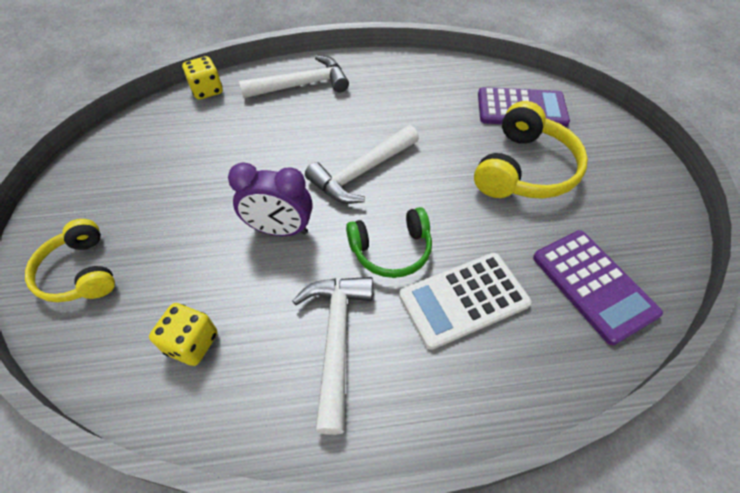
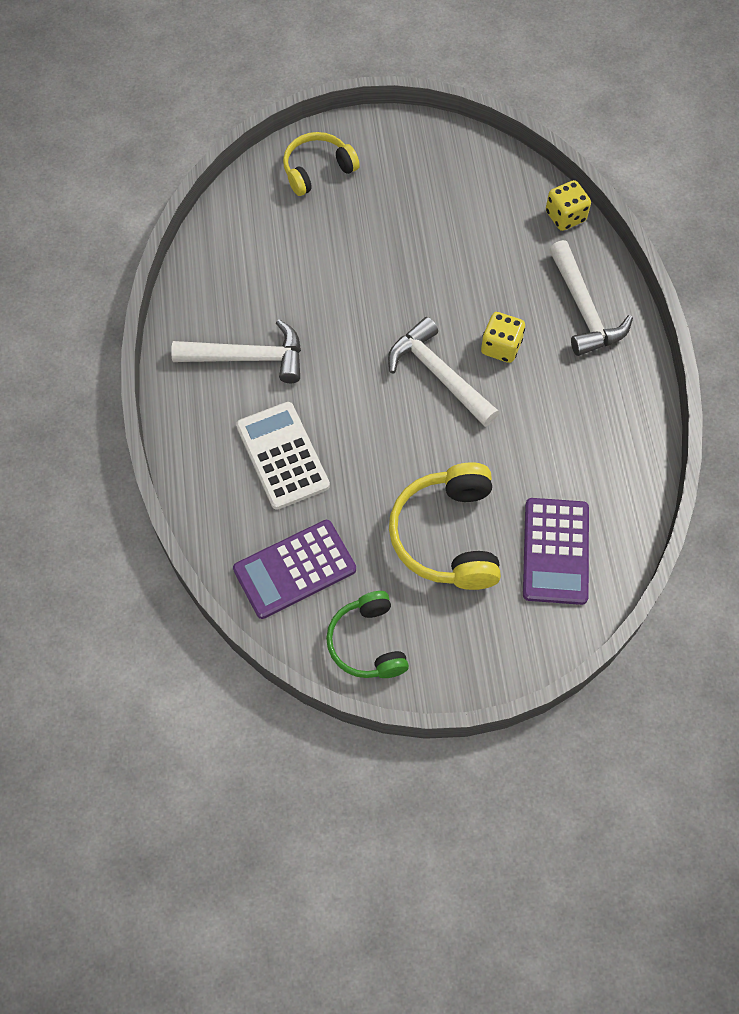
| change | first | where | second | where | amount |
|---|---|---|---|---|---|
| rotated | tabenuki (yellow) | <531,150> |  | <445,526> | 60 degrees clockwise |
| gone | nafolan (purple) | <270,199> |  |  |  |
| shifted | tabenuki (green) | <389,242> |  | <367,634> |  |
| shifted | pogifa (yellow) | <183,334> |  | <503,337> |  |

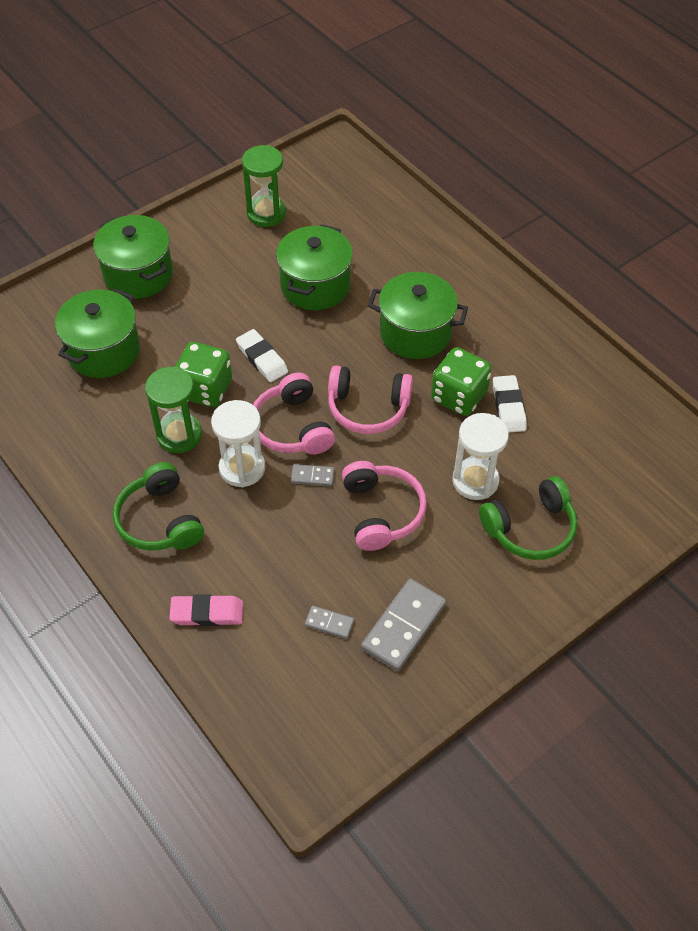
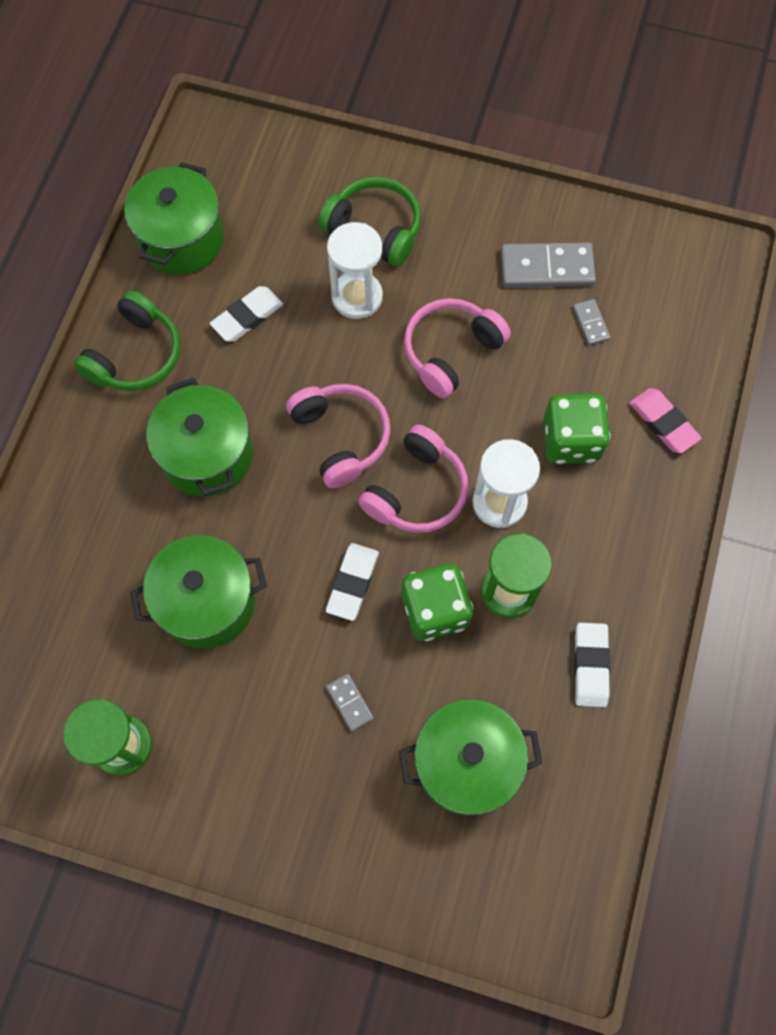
| change | first | where | second | where | amount |
|---|---|---|---|---|---|
| shifted | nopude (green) | <133,257> |  | <174,218> |  |
| shifted | pogifa (green) | <461,381> |  | <576,428> |  |
| shifted | tabenuki (green) | <158,506> |  | <127,340> |  |
| shifted | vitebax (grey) | <312,475> |  | <350,703> |  |
| new |  |  | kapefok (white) | <592,665> |  |

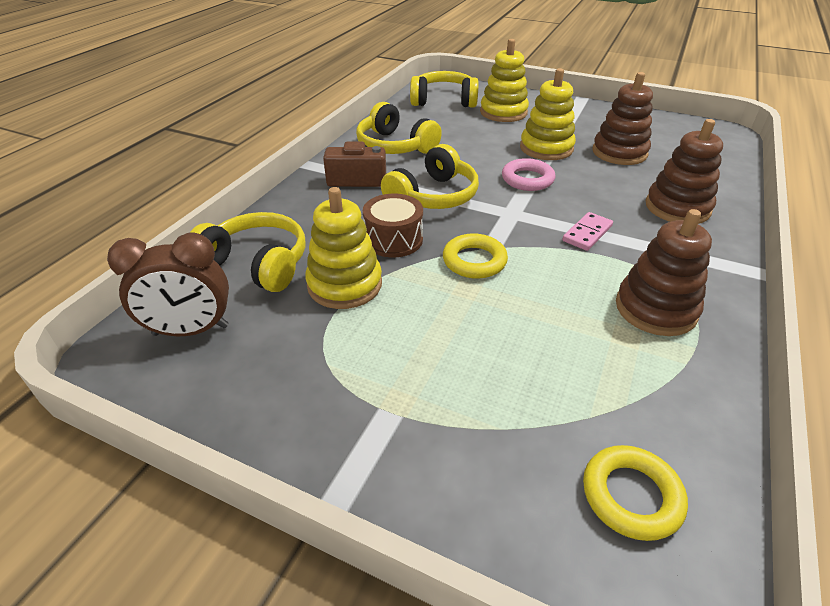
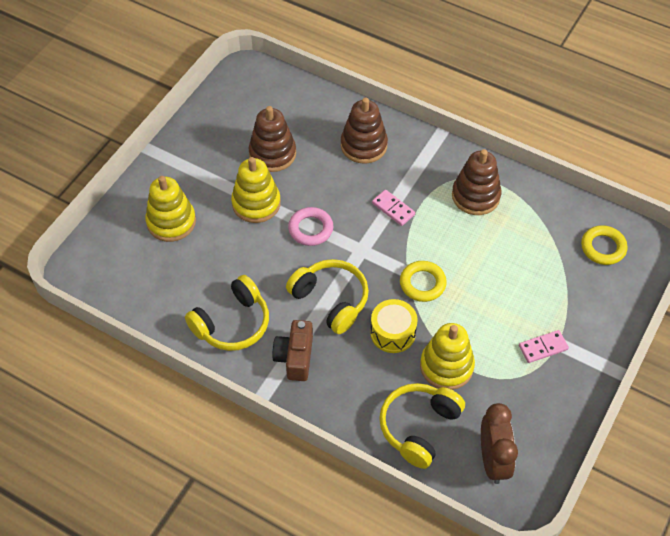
| change | first | where | second | where | amount |
|---|---|---|---|---|---|
| gone | tabenuki (yellow) | <444,89> |  |  |  |
| repainted | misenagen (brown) | <393,225> | misenagen (yellow) | <394,326> |  |
| new |  |  | vitebax (pink) | <544,346> |  |

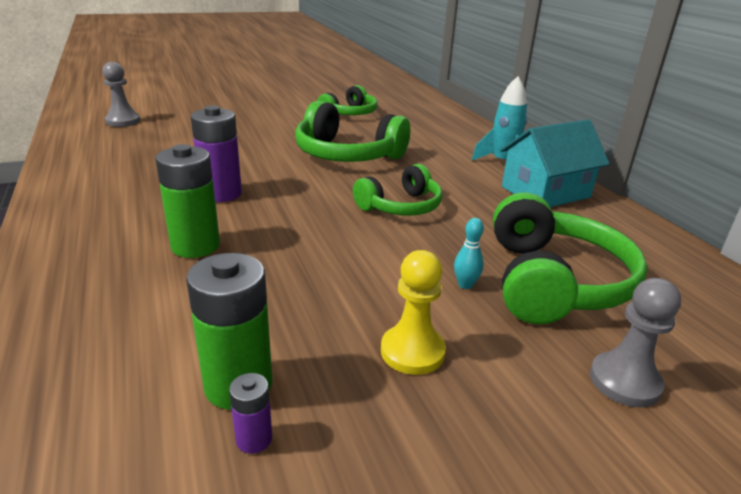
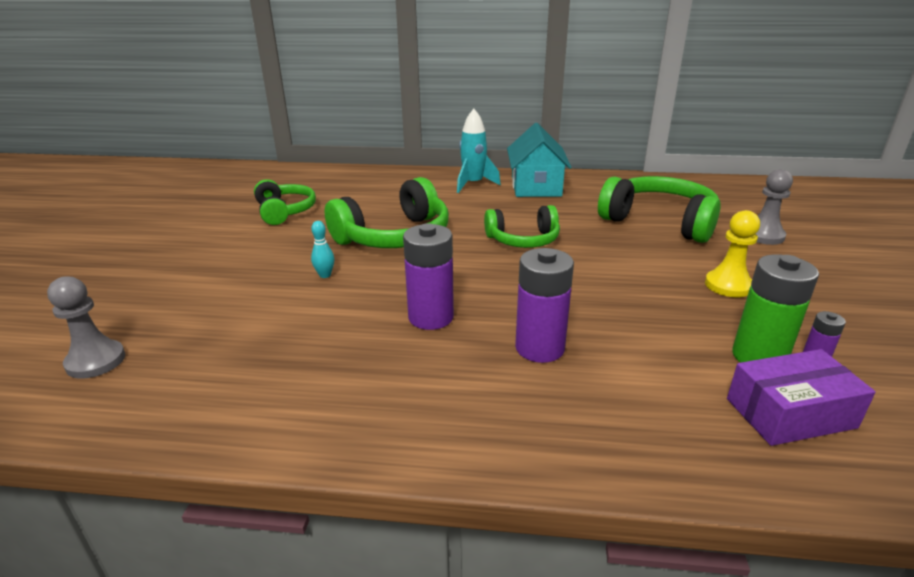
| change | first | where | second | where | amount |
|---|---|---|---|---|---|
| repainted | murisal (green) | <188,201> | murisal (purple) | <544,305> |  |
| rotated | tabenuki (green) | <398,190> |  | <522,226> | 90 degrees clockwise |
| shifted | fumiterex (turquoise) | <469,253> |  | <322,249> |  |
| new |  |  | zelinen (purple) | <801,397> |  |

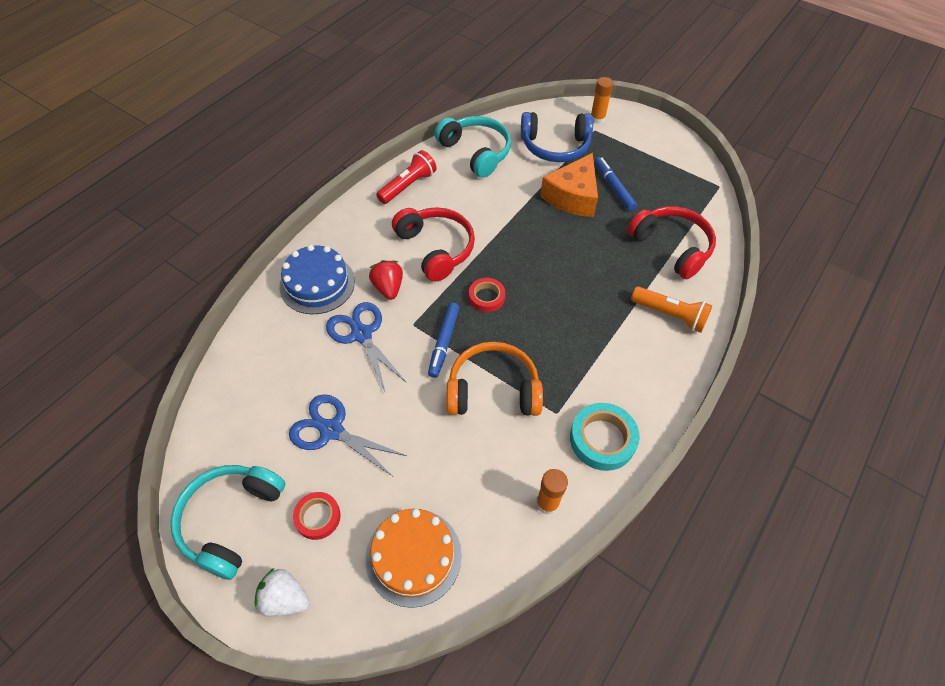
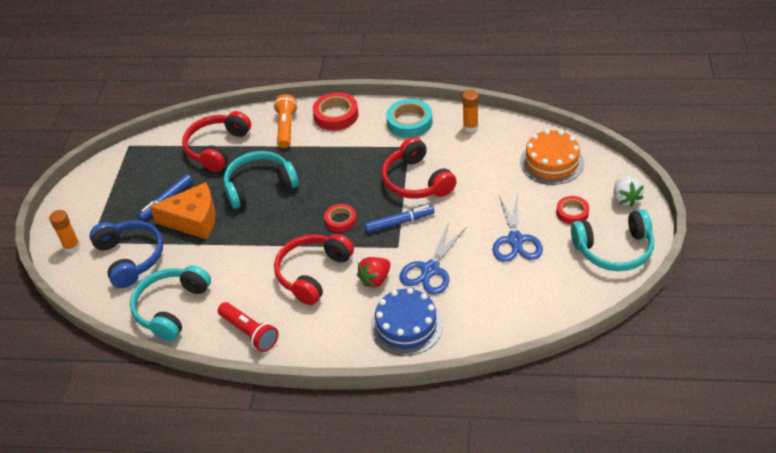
| change | first | where | second | where | amount |
|---|---|---|---|---|---|
| rotated | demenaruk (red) | <406,177> |  | <248,327> | 150 degrees counterclockwise |
| repainted | tabenuki (orange) | <494,379> | tabenuki (red) | <419,168> |  |
| new |  |  | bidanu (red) | <336,111> |  |
| new |  |  | tabenuki (turquoise) | <261,180> |  |

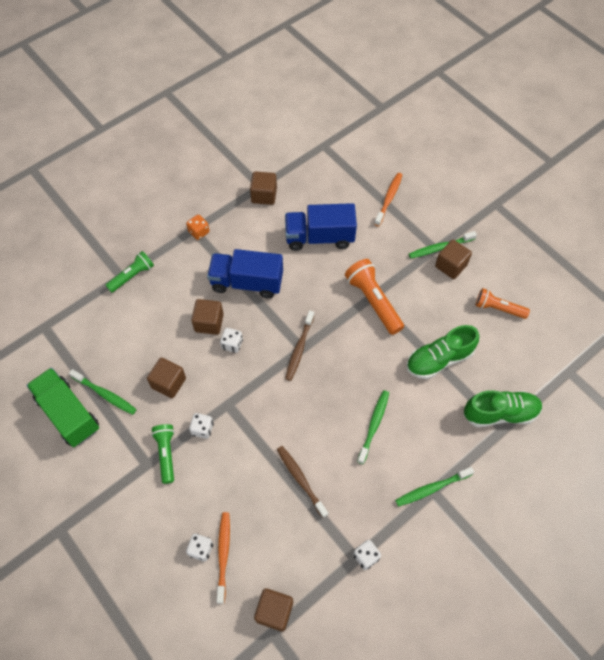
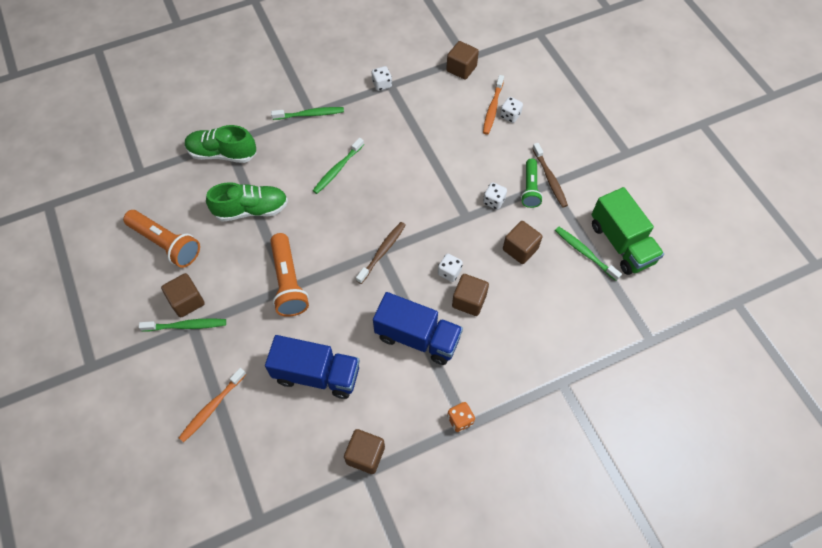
| change | first | where | second | where | amount |
|---|---|---|---|---|---|
| gone | demenaruk (green) | <130,272> |  |  |  |
| scaled | demenaruk (orange) | <503,303> |  | <161,239> | x1.53 |
| shifted | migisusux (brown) | <302,482> |  | <550,175> |  |

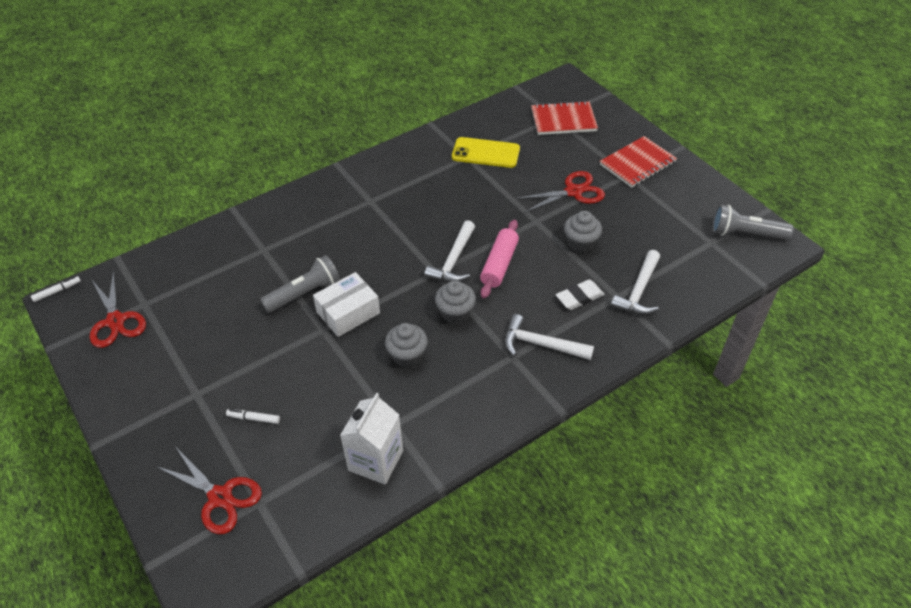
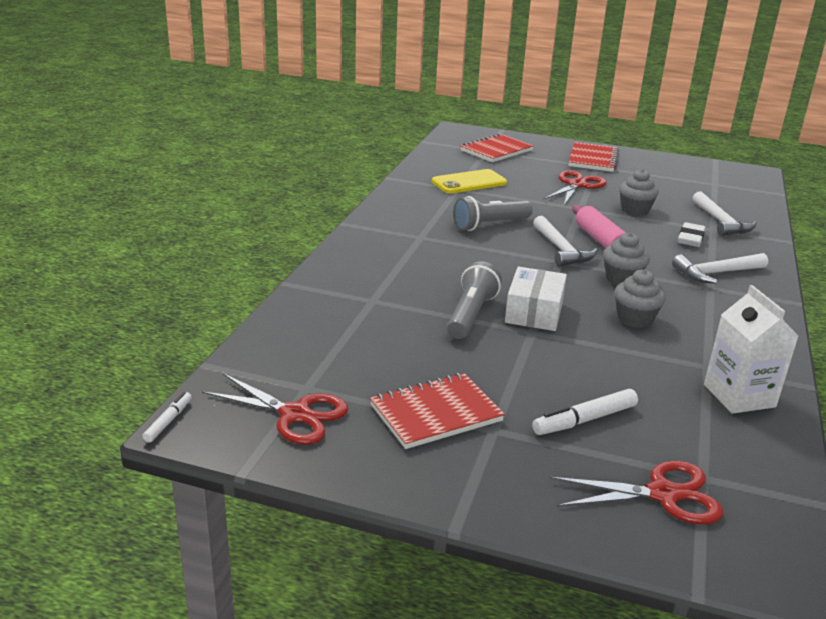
| change | first | where | second | where | amount |
|---|---|---|---|---|---|
| shifted | demenaruk (grey) | <753,222> |  | <493,213> |  |
| scaled | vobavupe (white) | <253,416> |  | <585,412> | x1.67 |
| new |  |  | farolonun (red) | <437,411> |  |

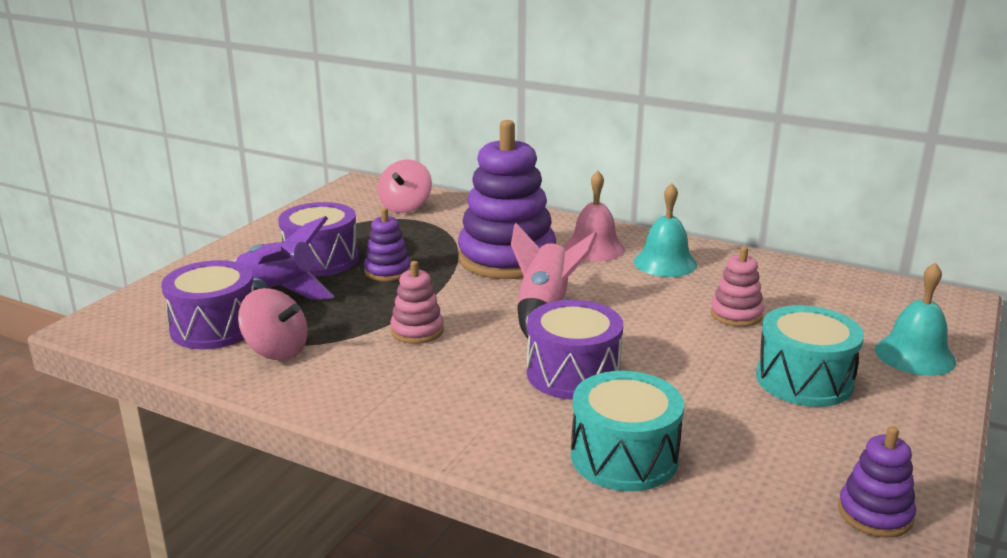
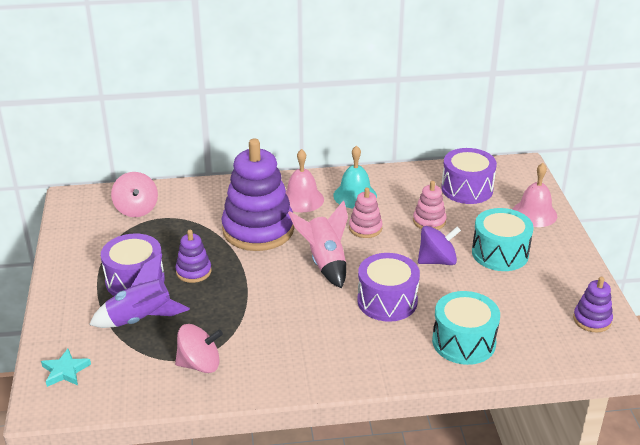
| change | first | where | second | where | amount |
|---|---|---|---|---|---|
| shifted | misenagen (purple) | <207,304> |  | <469,176> |  |
| shifted | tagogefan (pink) | <417,302> |  | <366,212> |  |
| repainted | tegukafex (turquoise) | <915,319> | tegukafex (pink) | <534,195> |  |
| new |  |  | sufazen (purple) | <439,245> |  |
| new |  |  | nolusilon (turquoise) | <66,368> |  |

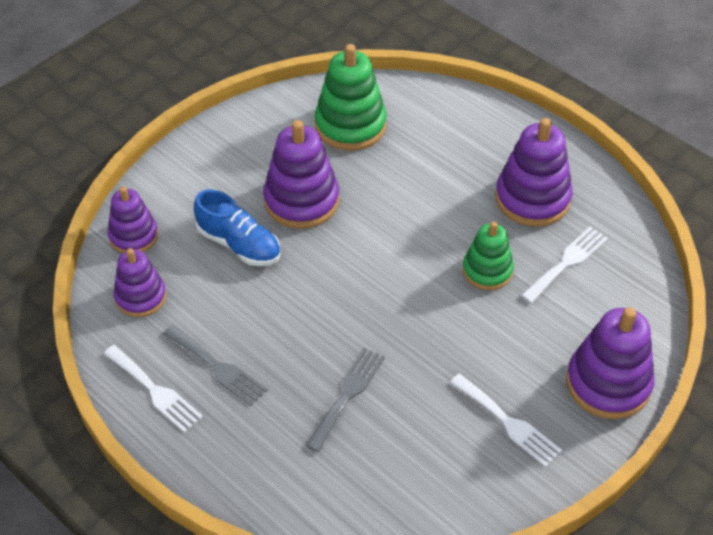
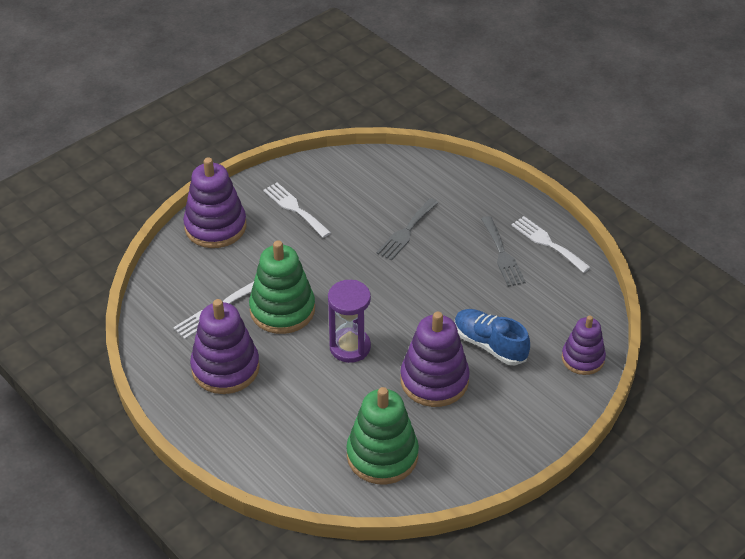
| change | first | where | second | where | amount |
|---|---|---|---|---|---|
| scaled | tagogefan (green) | <488,255> |  | <282,287> | x1.57 |
| gone | tagogefan (purple) | <140,282> |  |  |  |
| rotated | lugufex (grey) | <215,365> |  | <503,251> | 150 degrees counterclockwise |
| new |  |  | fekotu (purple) | <349,321> |  |

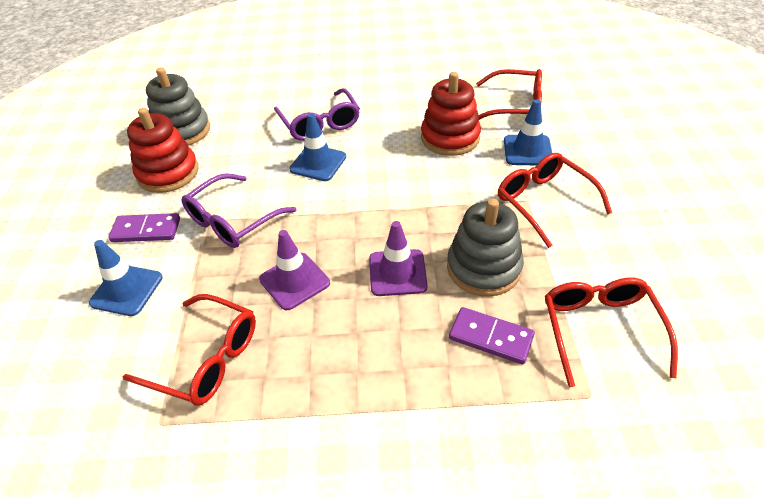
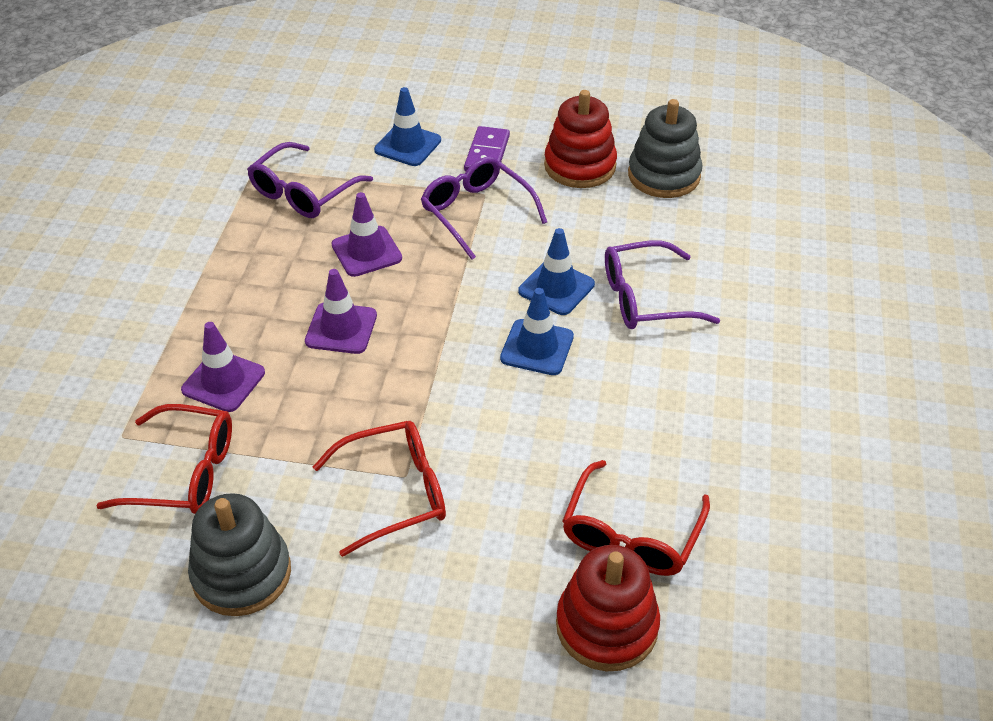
| change | first | where | second | where | amount |
|---|---|---|---|---|---|
| shifted | tagogefan (red) | <451,114> |  | <608,608> |  |
| shifted | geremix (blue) | <528,132> |  | <537,331> |  |
| shifted | tagogefan (grey) | <485,248> |  | <239,554> |  |
| repainted | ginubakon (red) | <189,350> | ginubakon (purple) | <310,180> |  |
| swapped | vitebax (purple) | <492,336> | geremix (purple) | <223,367> |  |

